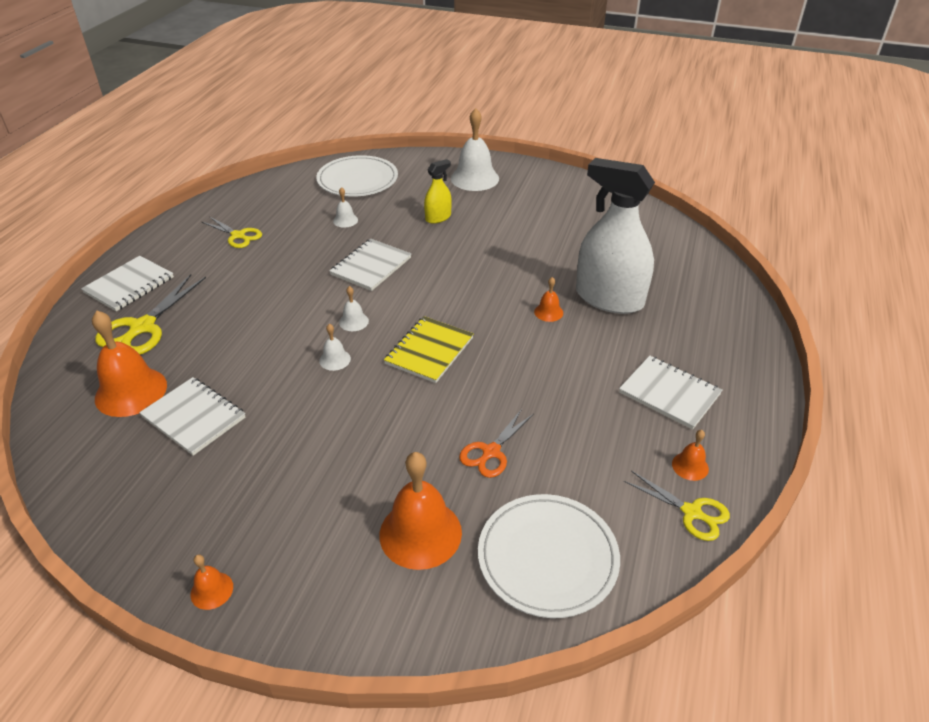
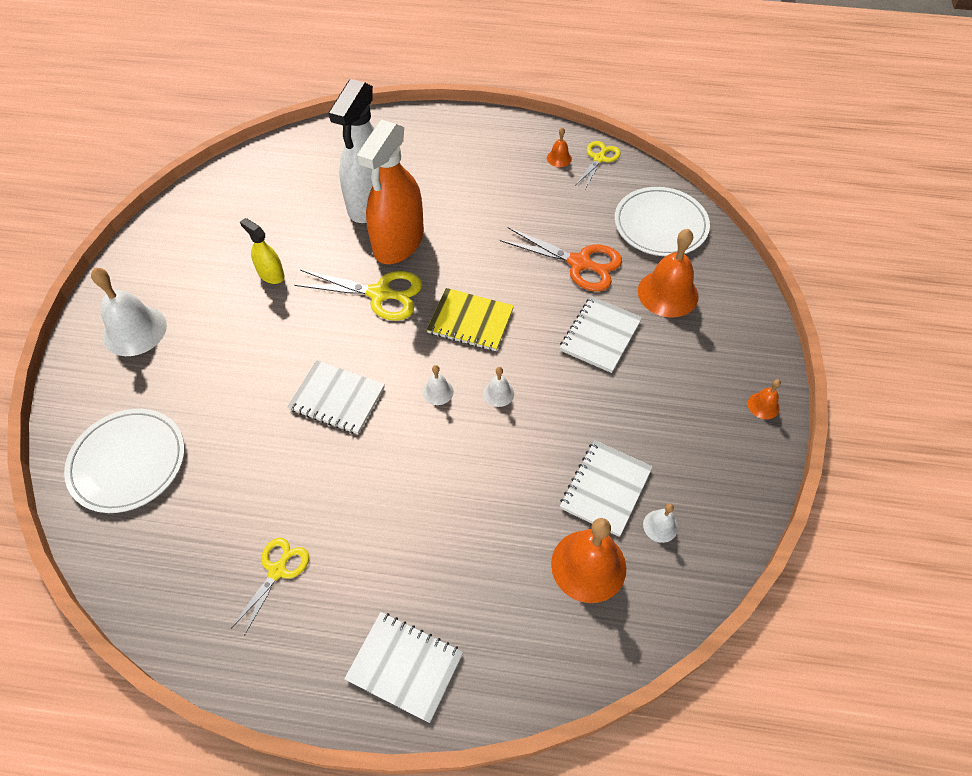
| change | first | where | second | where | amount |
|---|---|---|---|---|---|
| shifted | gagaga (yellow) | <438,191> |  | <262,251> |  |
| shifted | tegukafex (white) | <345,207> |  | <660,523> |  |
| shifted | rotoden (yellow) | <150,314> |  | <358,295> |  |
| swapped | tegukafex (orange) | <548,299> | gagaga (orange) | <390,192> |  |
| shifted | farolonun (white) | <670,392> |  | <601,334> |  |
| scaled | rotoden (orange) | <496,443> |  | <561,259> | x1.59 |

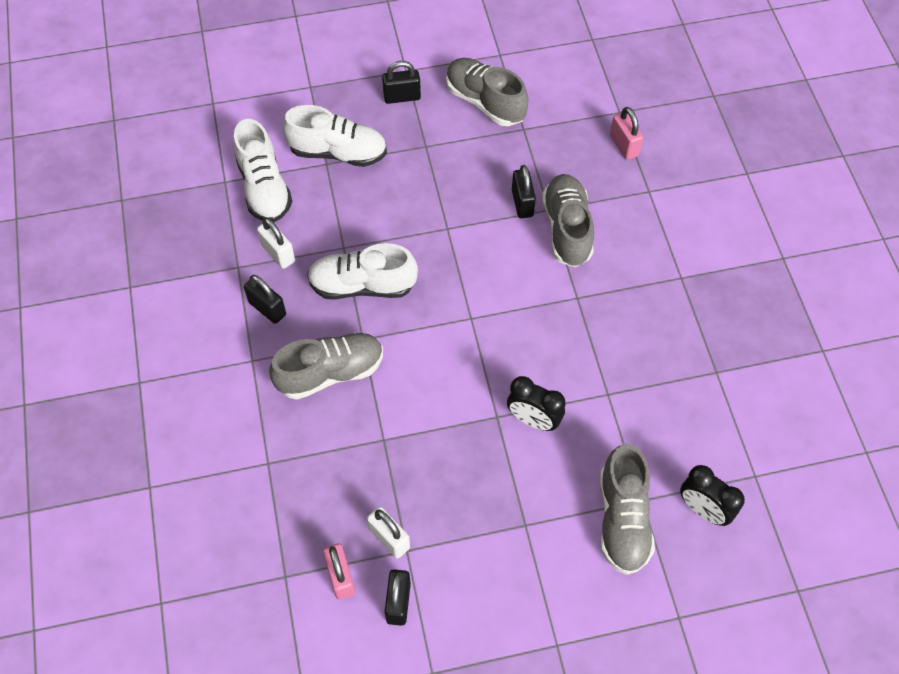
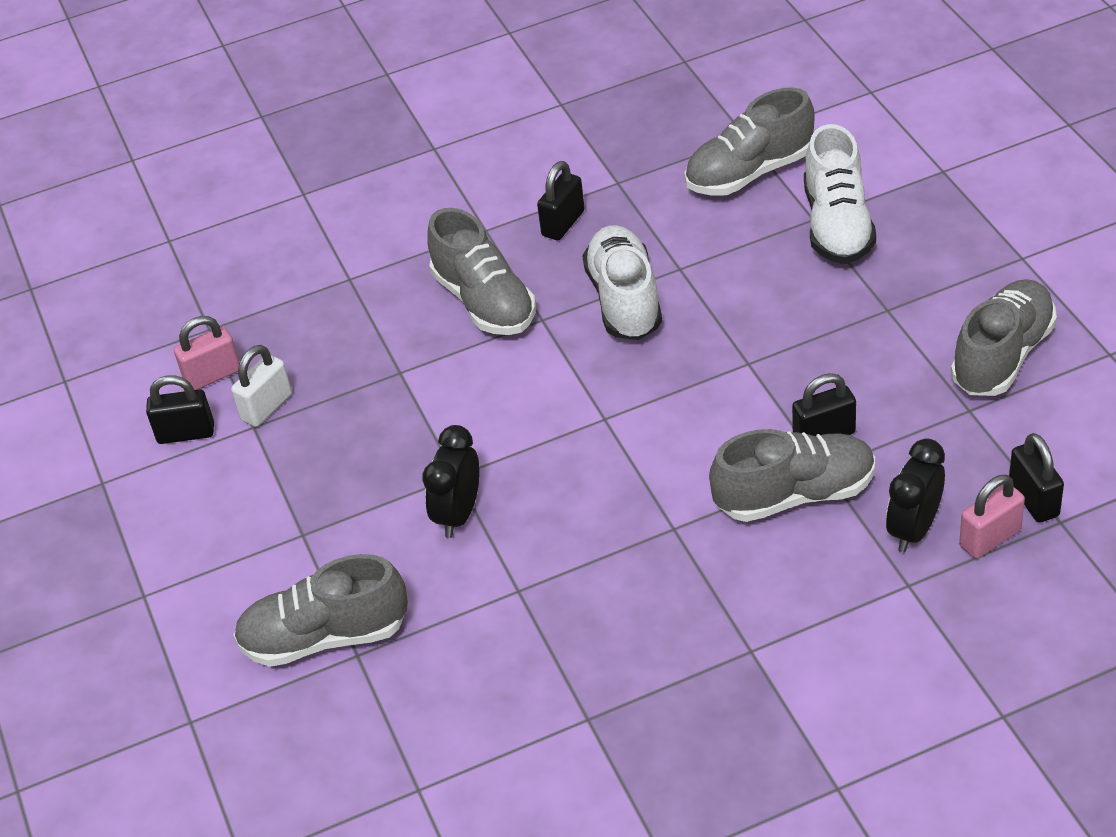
| change | first | where | second | where | amount |
|---|---|---|---|---|---|
| shifted | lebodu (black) | <401,82> |  | <1036,478> |  |
| repainted | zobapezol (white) | <262,170> | zobapezol (grey) | <750,141> |  |
| gone | lebodu (white) | <276,243> |  |  |  |
| shifted | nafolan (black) | <712,495> |  | <915,495> |  |

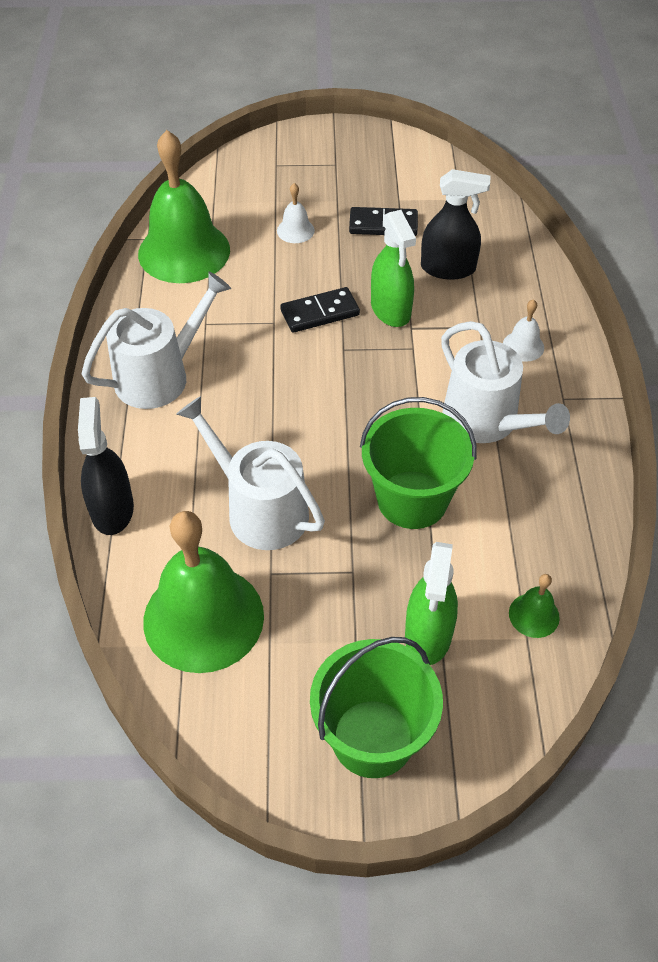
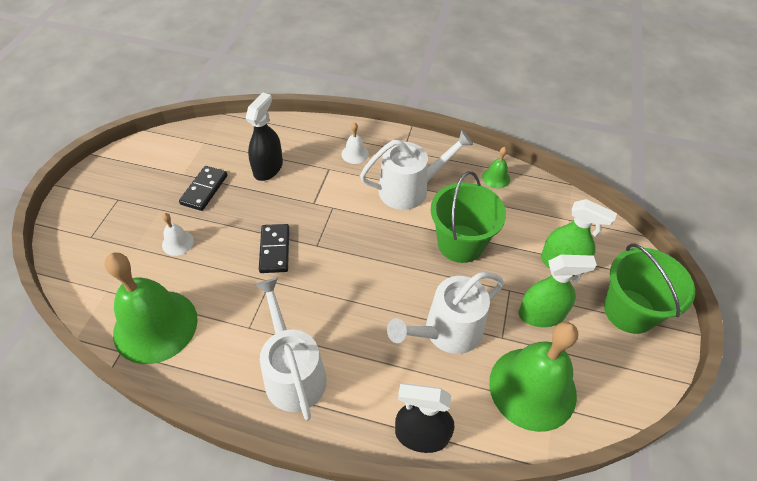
| change | first | where | second | where | amount |
|---|---|---|---|---|---|
| shifted | gagaga (green) | <393,268> |  | <558,291> |  |
| shifted | tegukafex (green) | <534,606> |  | <496,168> |  |

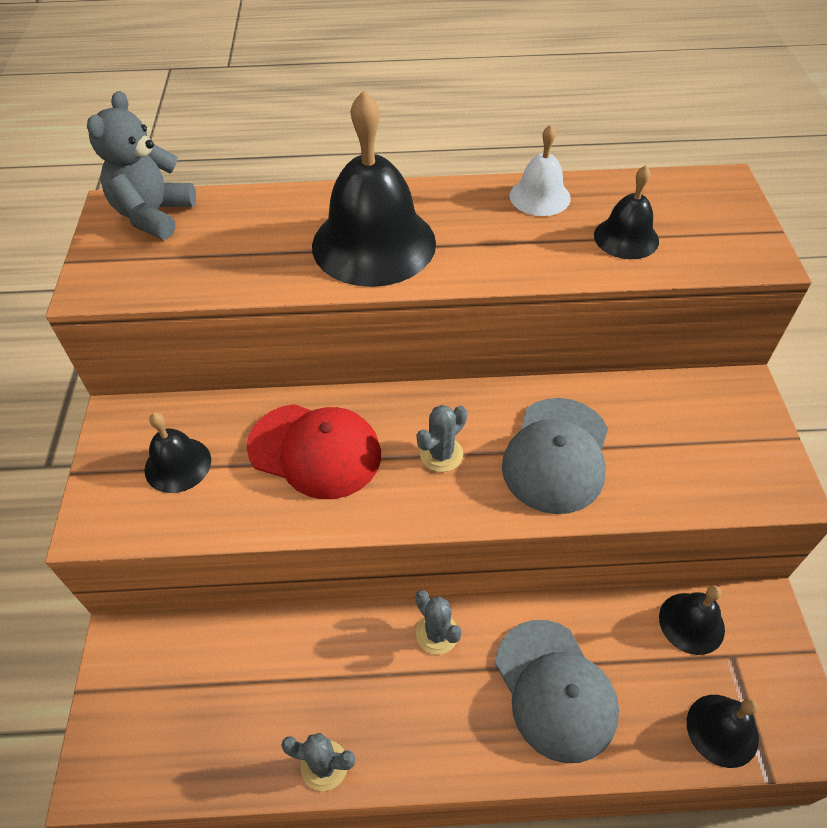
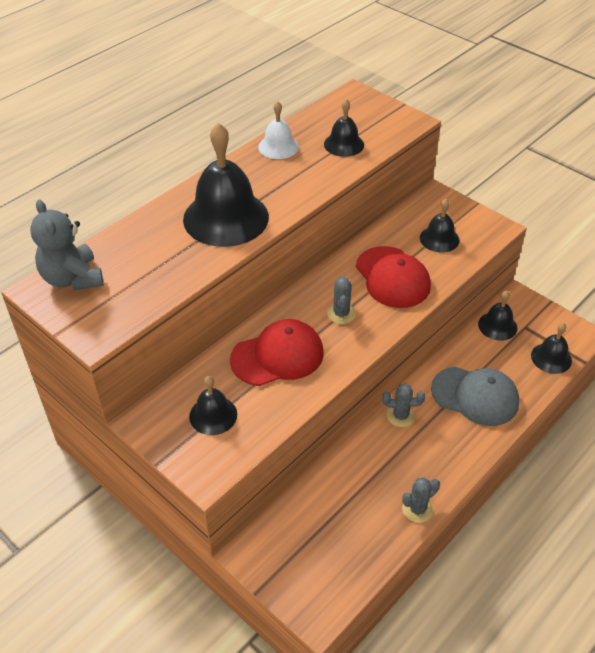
| change | first | where | second | where | amount |
|---|---|---|---|---|---|
| repainted | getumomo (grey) | <555,456> | getumomo (red) | <393,277> |  |
| new |  |  | tegukafex (black) | <439,226> |  |

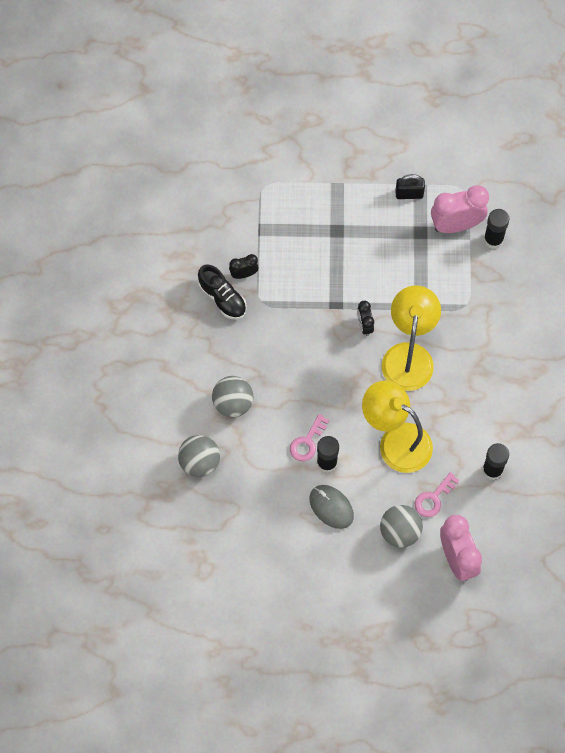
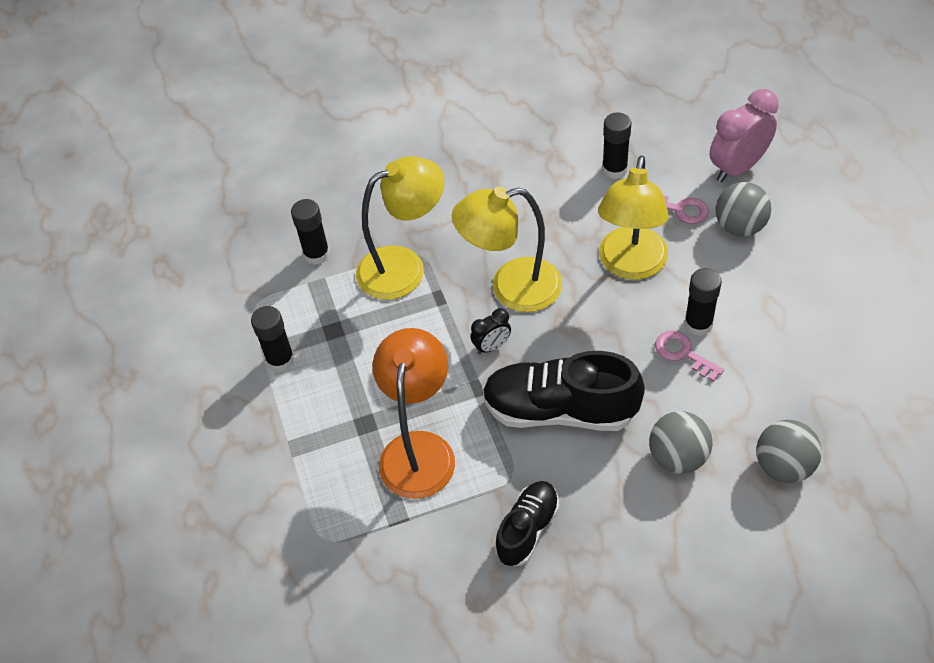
| change | first | where | second | where | amount |
|---|---|---|---|---|---|
| swapped | lebodu (black) | <410,186> | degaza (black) | <273,339> |  |
| gone | nafolan (pink) | <460,209> |  |  |  |
| gone | nafolan (black) | <244,266> |  |  |  |
| rotated | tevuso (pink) | <309,438> |  | <689,356> | 150 degrees counterclockwise |
| gone | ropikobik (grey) | <331,507> |  |  |  |
| new |  |  | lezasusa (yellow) | <400,228> |  |
| new |  |  | lezasusa (orange) | <414,413> |  |
| new |  |  | zobapezol (black) | <563,391> |  |

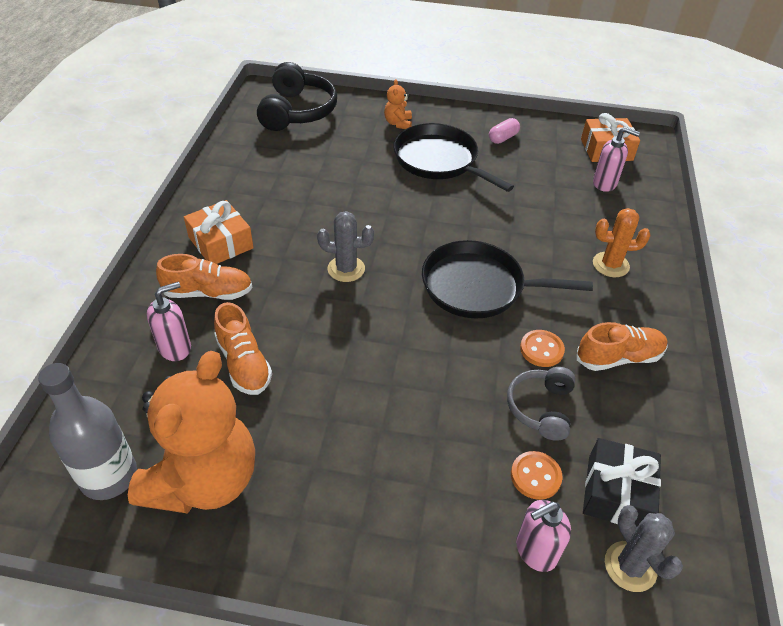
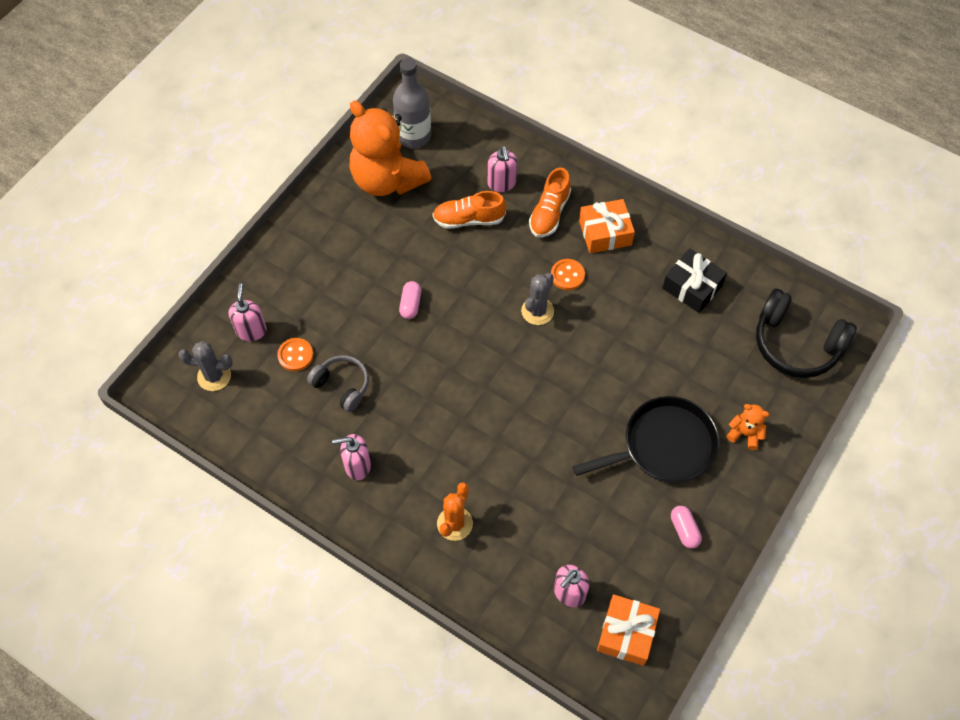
| change | first | where | second | where | amount |
|---|---|---|---|---|---|
| gone | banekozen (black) | <507,279> |  |  |  |
| swapped | zobapezol (orange) | <622,346> | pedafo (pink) | <351,457> |  |
| shifted | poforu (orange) | <542,348> |  | <568,274> |  |
| shifted | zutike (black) | <622,482> |  | <694,280> |  |
| new |  |  | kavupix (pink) | <410,300> |  |

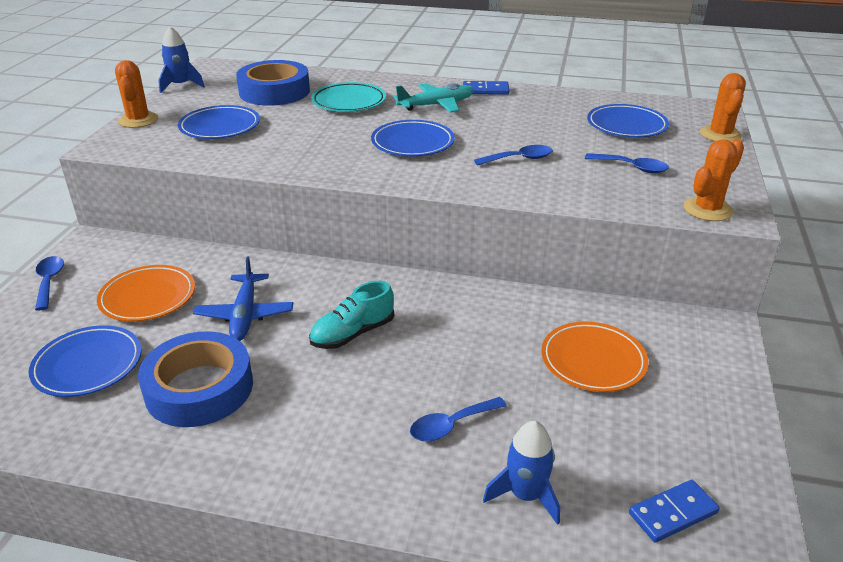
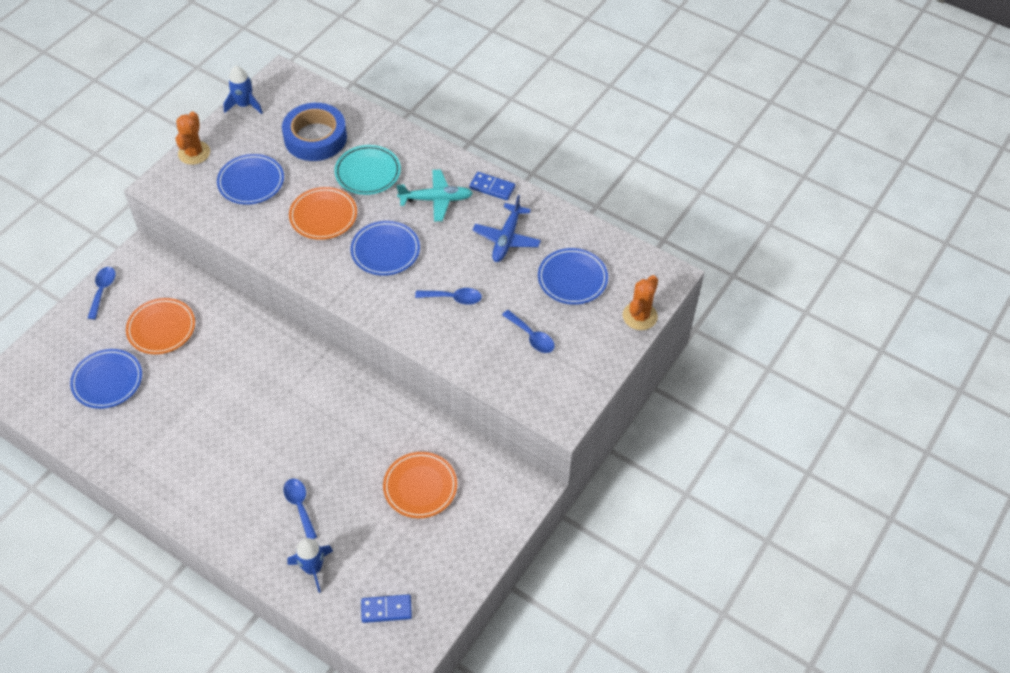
| change | first | where | second | where | amount |
|---|---|---|---|---|---|
| gone | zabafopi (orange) | <714,180> |  |  |  |
| shifted | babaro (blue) | <243,298> |  | <507,228> |  |
| gone | zobapezol (turquoise) | <351,315> |  |  |  |
| gone | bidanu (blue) | <195,379> |  |  |  |
| rotated | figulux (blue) | <458,419> |  | <300,509> | 75 degrees clockwise |
| new |  |  | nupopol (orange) | <323,213> |  |

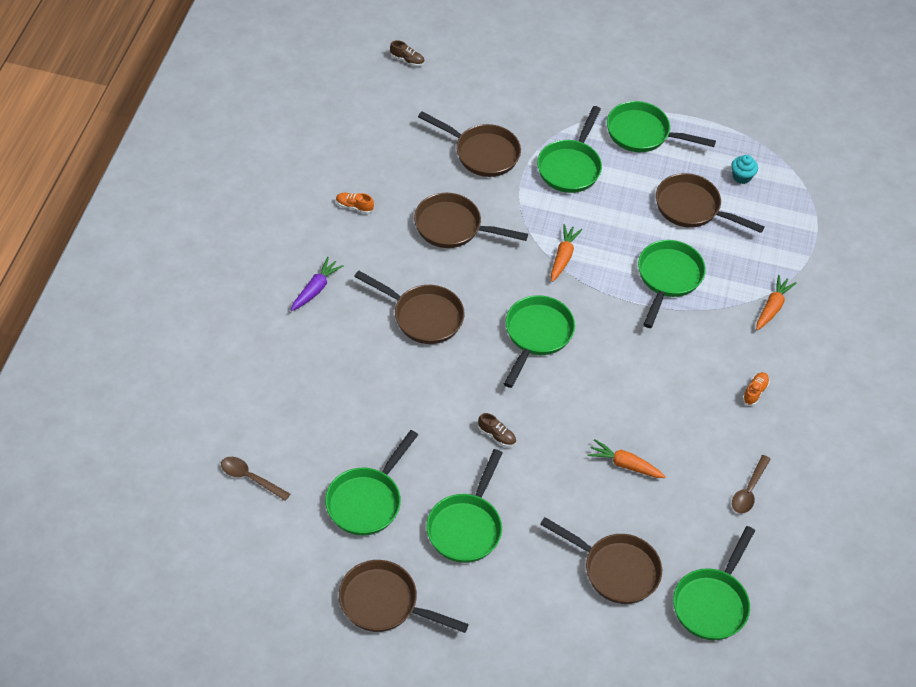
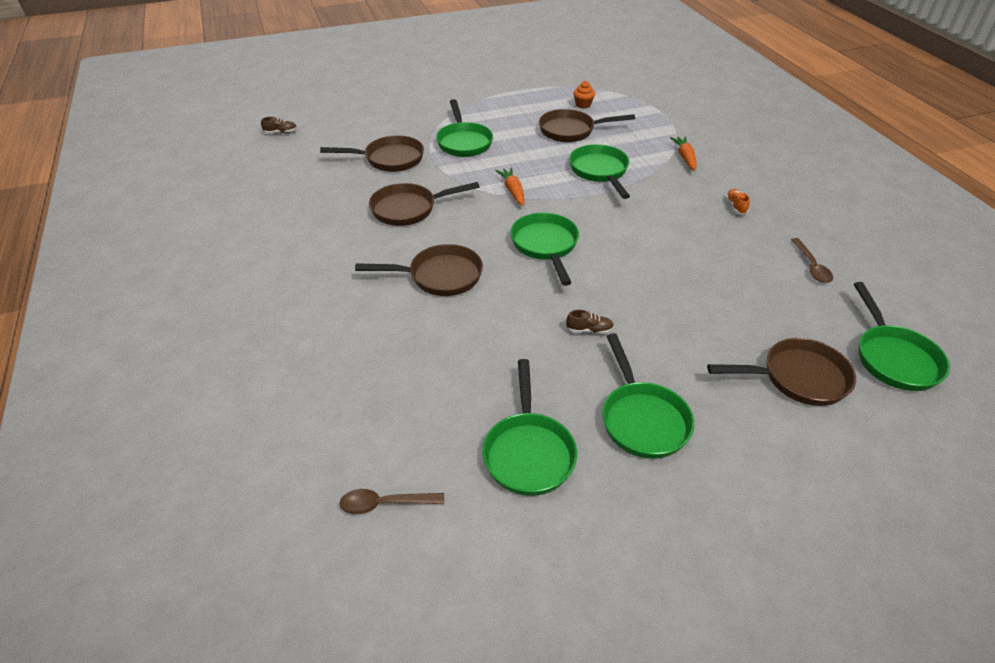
| change | first | where | second | where | amount |
|---|---|---|---|---|---|
| gone | banekozen (green) | <661,126> |  |  |  |
| repainted | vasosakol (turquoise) | <744,169> | vasosakol (orange) | <584,95> |  |
| gone | zobapezol (orange) | <355,203> |  |  |  |
| gone | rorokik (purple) | <317,284> |  |  |  |
| gone | rorokik (orange) | <626,458> |  |  |  |
| gone | banekozen (brown) | <404,596> |  |  |  |

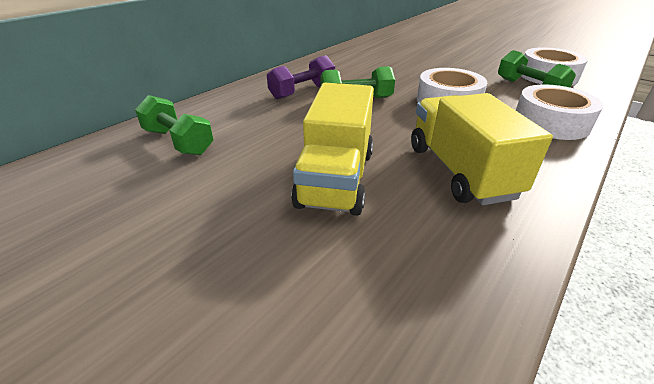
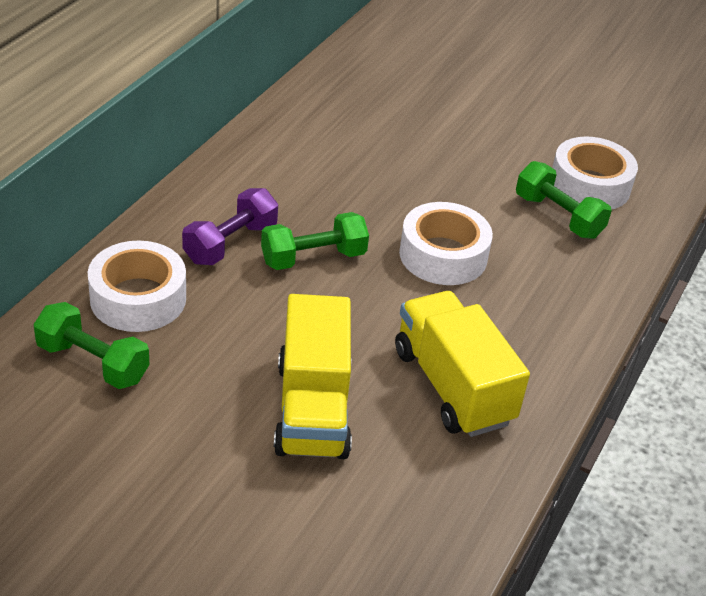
| change | first | where | second | where | amount |
|---|---|---|---|---|---|
| shifted | bidanu (white) | <559,112> |  | <137,286> |  |

